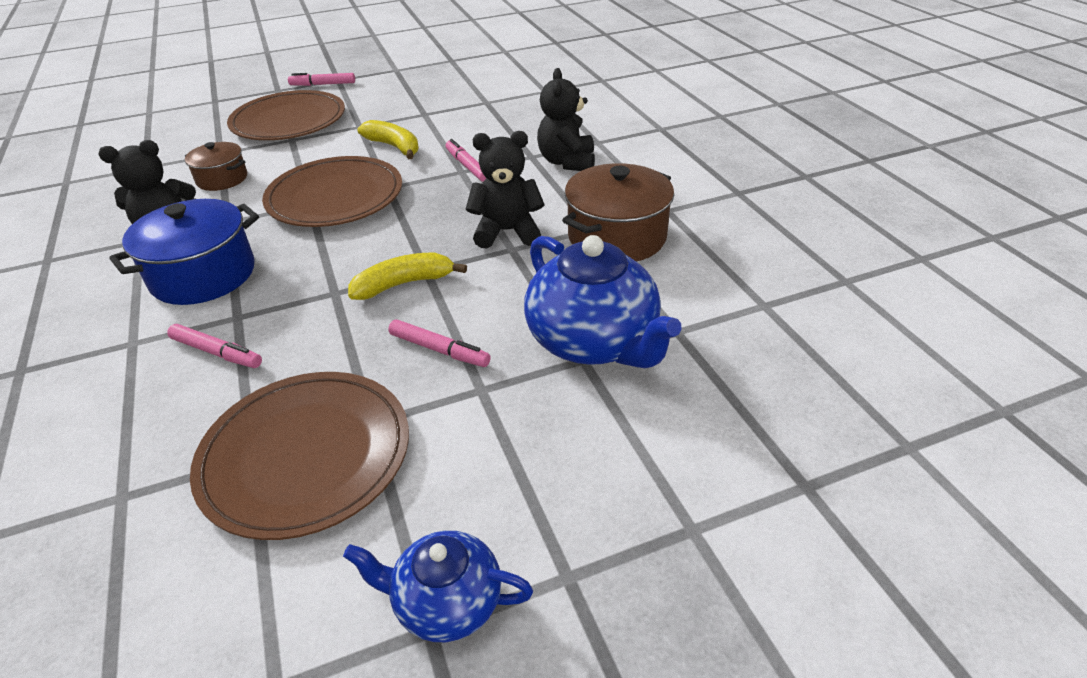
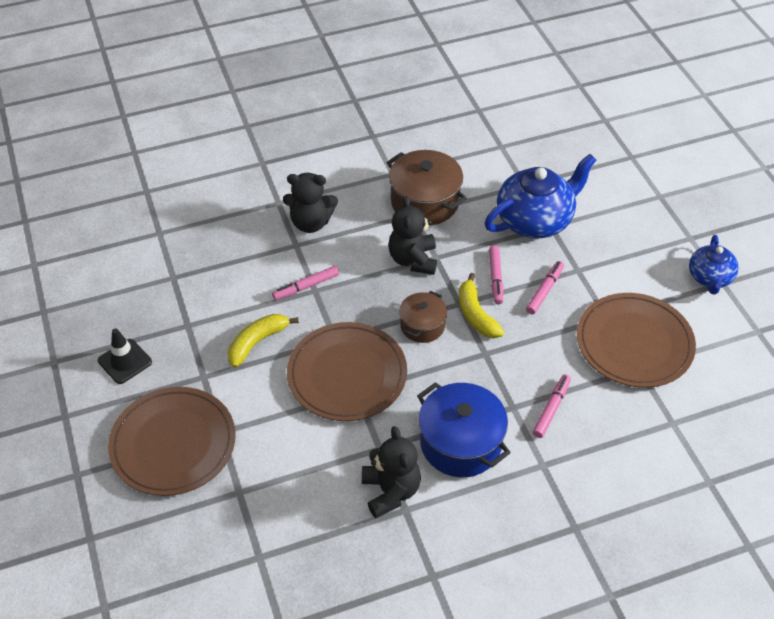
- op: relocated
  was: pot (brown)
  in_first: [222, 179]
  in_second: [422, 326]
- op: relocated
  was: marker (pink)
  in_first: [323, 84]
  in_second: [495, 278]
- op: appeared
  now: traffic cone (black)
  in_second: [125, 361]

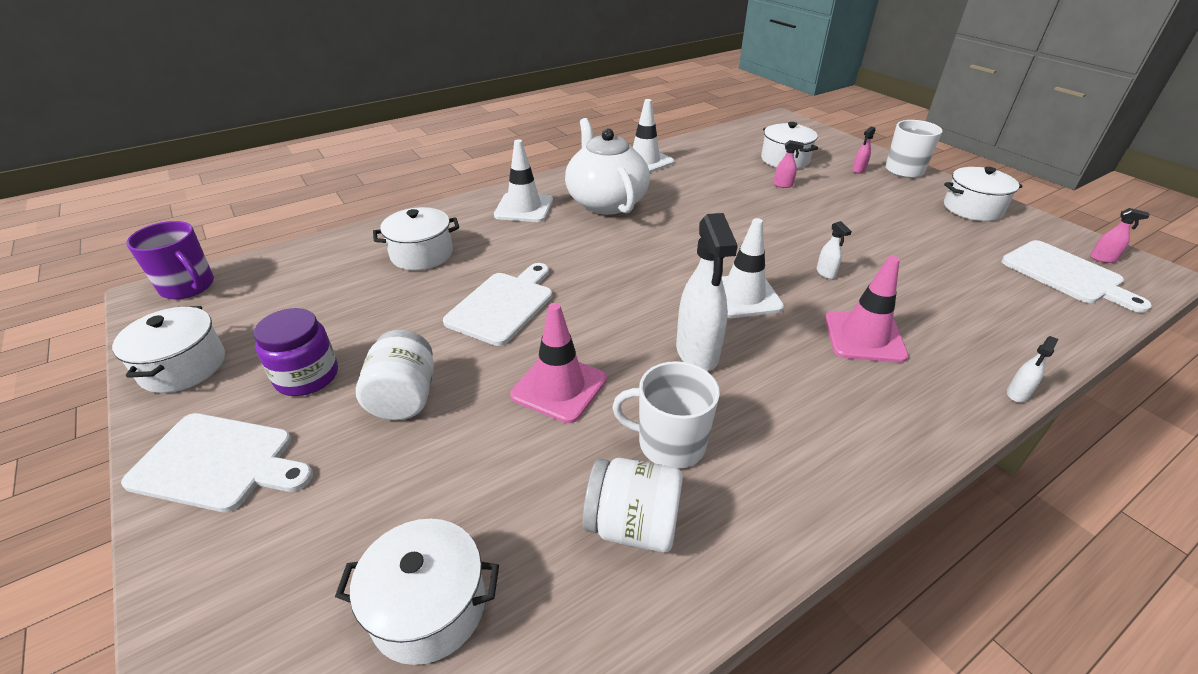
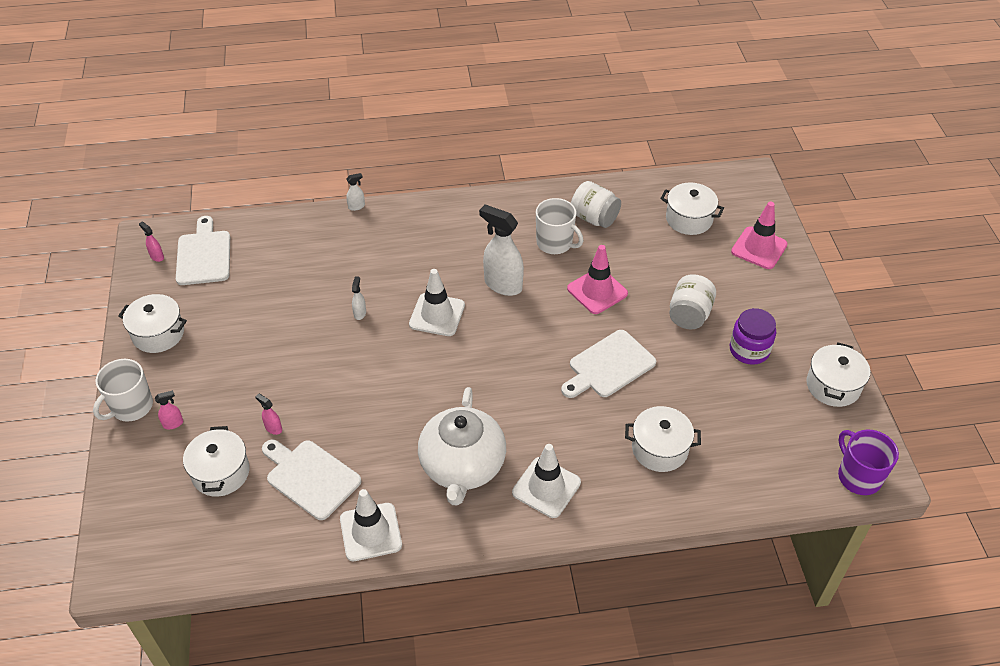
- op: relocated
  was: cutting board (white)
  in_first: [218, 462]
  in_second: [310, 477]
- op: spun
  was: spray bottle (white)
  in_first: [697, 353]
  in_second: [502, 285]
  clockwise: -75
- op: relocated
  was: traffic cone (pink)
  in_first: [864, 337]
  in_second: [759, 248]

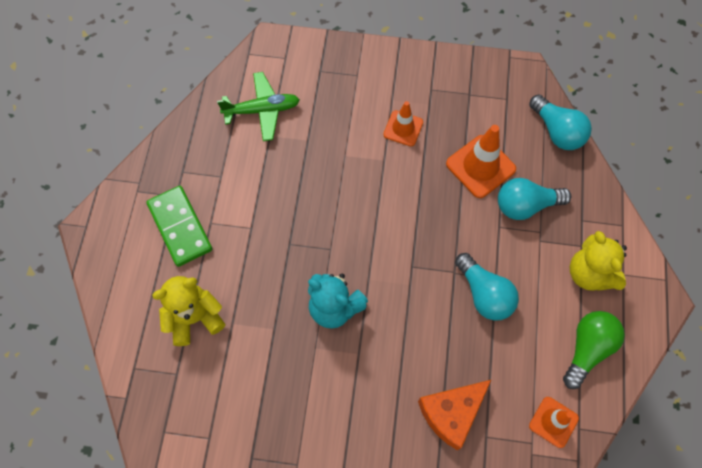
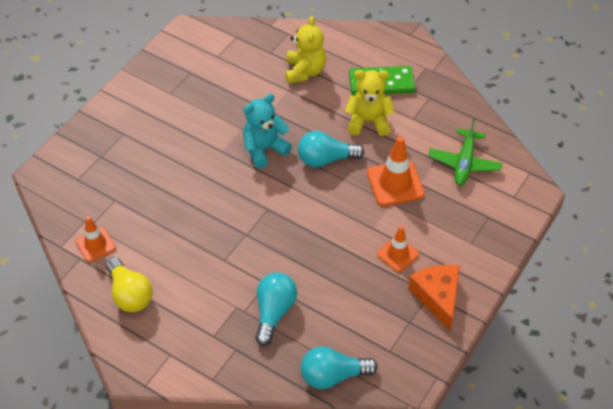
- op: relocated
  was: cheese (orange)
  in_first: [452, 413]
  in_second: [437, 297]
- op: relocated
  was: traffic cone (orange)
  in_first: [480, 166]
  in_second: [395, 183]
- op: relocated
  was: light bulb (turquoise)
  in_first: [484, 294]
  in_second: [325, 159]
- op: colour
  was: light bulb (green)
  now: light bulb (yellow)
  in_first: [587, 349]
  in_second: [130, 294]
- op: relocated
  was: teddy bear (yellow)
  in_first: [590, 274]
  in_second: [368, 121]

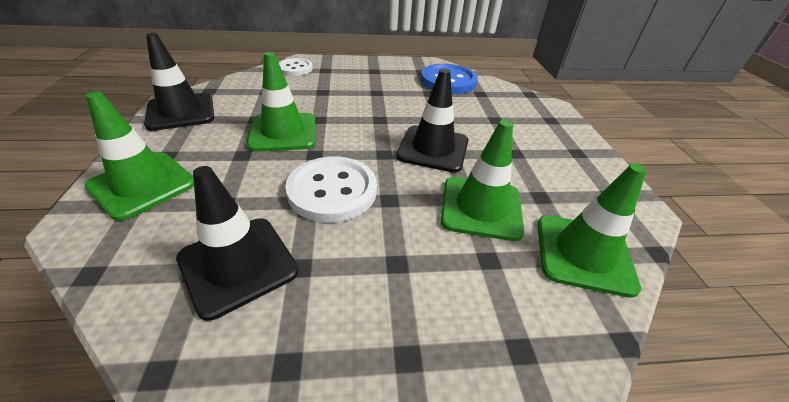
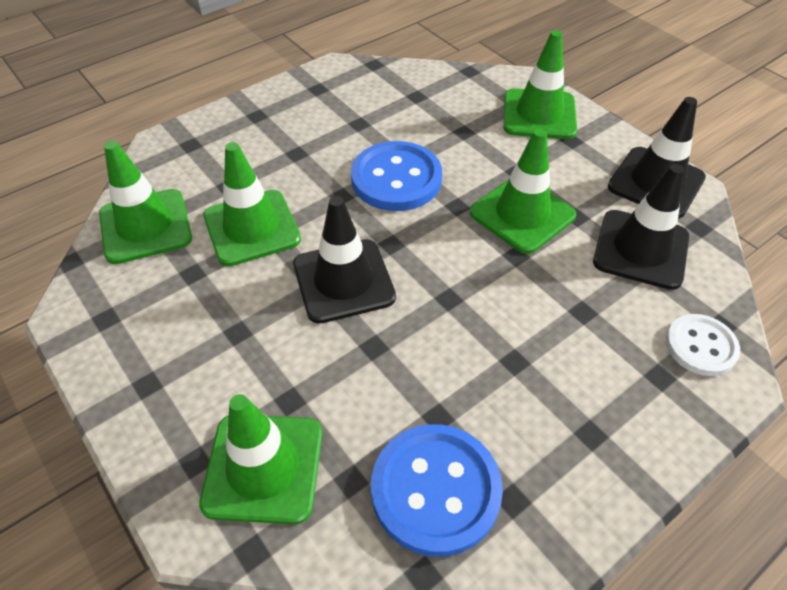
- op: relocated
  was: traffic cone (black)
  in_first: [238, 265]
  in_second: [640, 249]
- op: colour
  was: button (white)
  now: button (blue)
  in_first: [332, 191]
  in_second: [396, 179]
- op: appeared
  now: traffic cone (green)
  in_second: [263, 467]

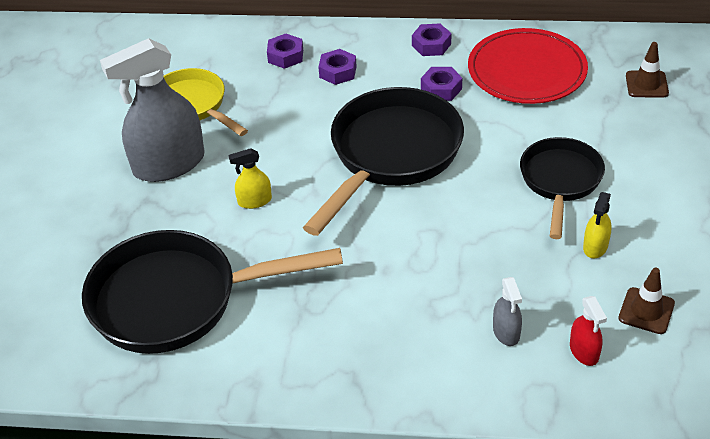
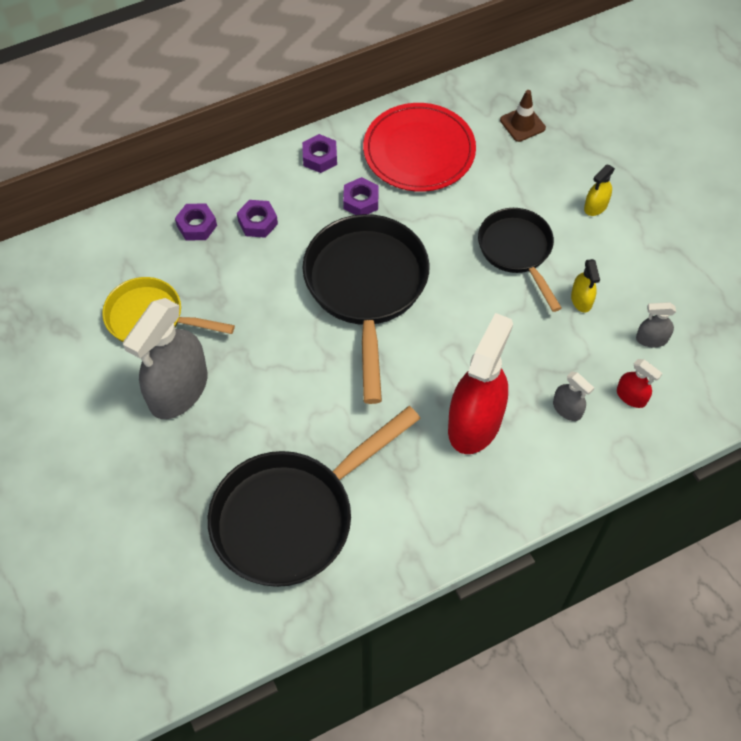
- op: relocated
  was: spray bottle (yellow)
  in_first: [254, 201]
  in_second: [596, 206]
- op: exchanged
  was: traffic cone (brown)
  now: spray bottle (grey)
  in_first: [646, 311]
  in_second: [651, 339]
- op: appeared
  now: spray bottle (red)
  in_second: [475, 423]

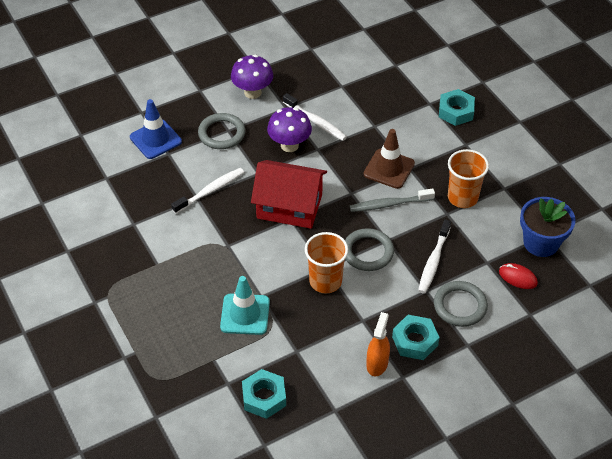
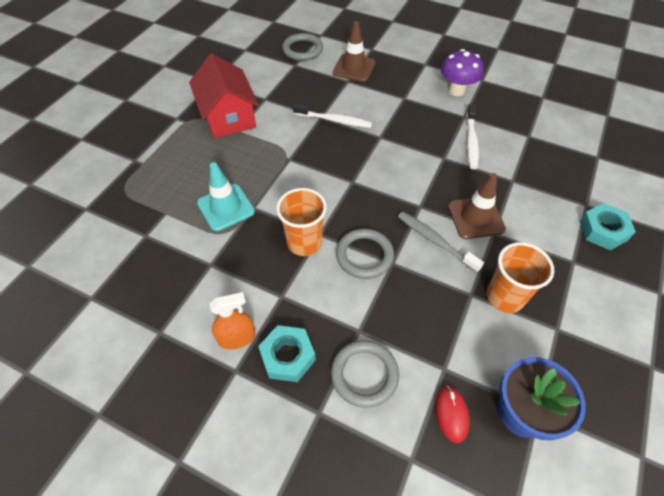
- op: colour
  was: traffic cone (blue)
  now: traffic cone (brown)
  in_first: [155, 139]
  in_second: [354, 68]
- op: relocated
  was: ring (grey)
  in_first: [221, 133]
  in_second: [302, 50]
- op: missing
  was: nut (turquoise)
  in_first: [264, 397]
- op: relocated
  was: house (red)
  in_first: [289, 206]
  in_second: [228, 116]
- op: missing
  was: mushroom (purple)
  in_first: [289, 145]
- op: missing
  was: toothbrush (white)
  in_first: [434, 261]

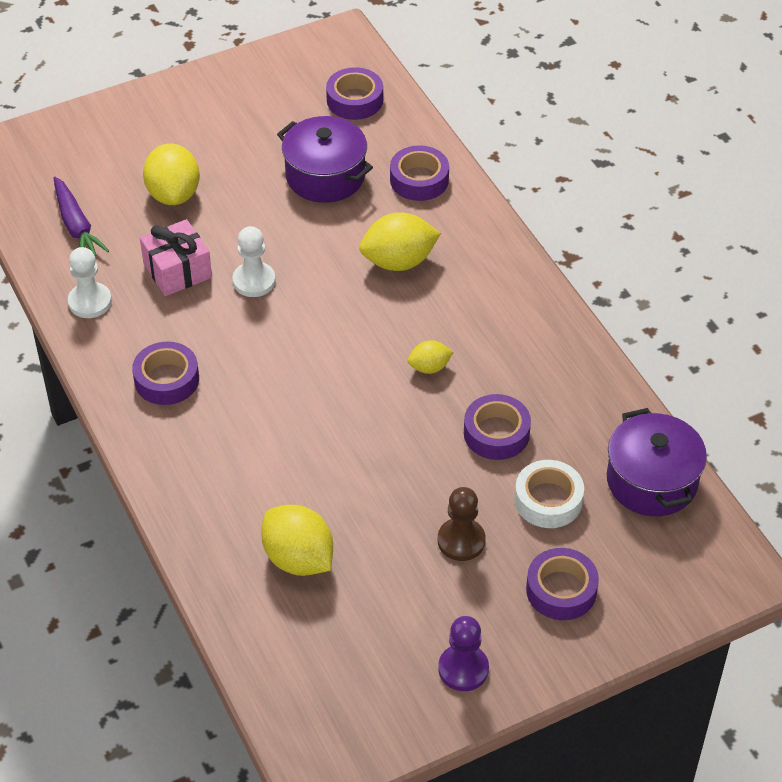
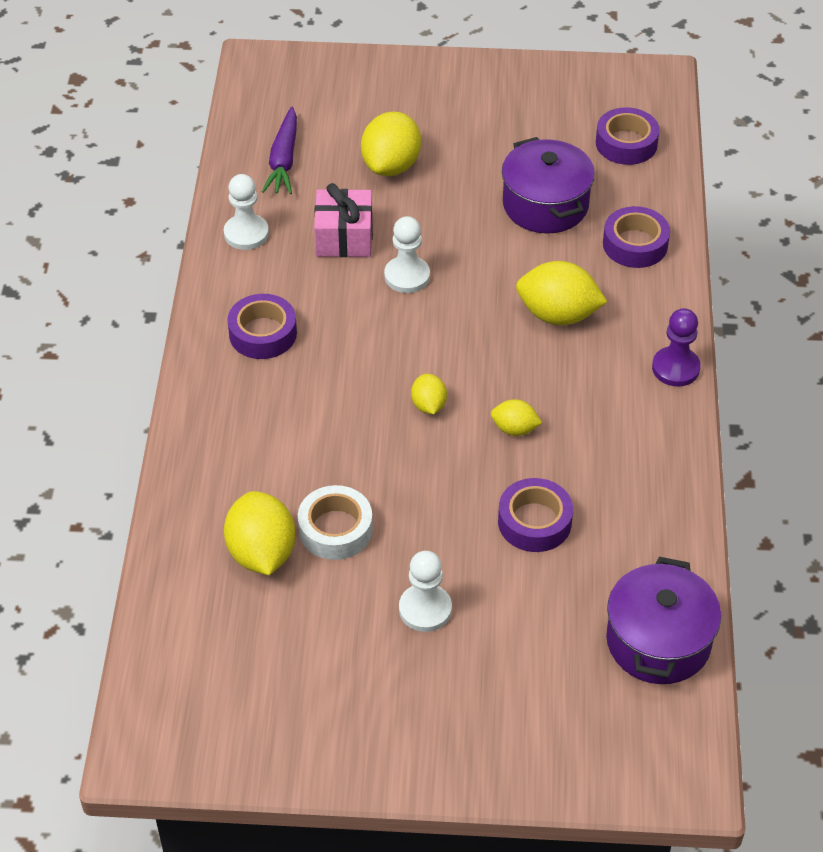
- op: colour
  was: pawn (brown)
  now: pawn (white)
  in_first: [461, 541]
  in_second: [425, 609]
- op: relocated
  was: pawn (purple)
  in_first: [463, 669]
  in_second: [675, 368]
- op: relocated
  was: tape (white)
  in_first: [548, 500]
  in_second: [335, 529]
- op: missing
  was: tape (purple)
  in_first: [561, 590]
- op: appeared
  now: lemon (yellow)
  in_second: [428, 405]

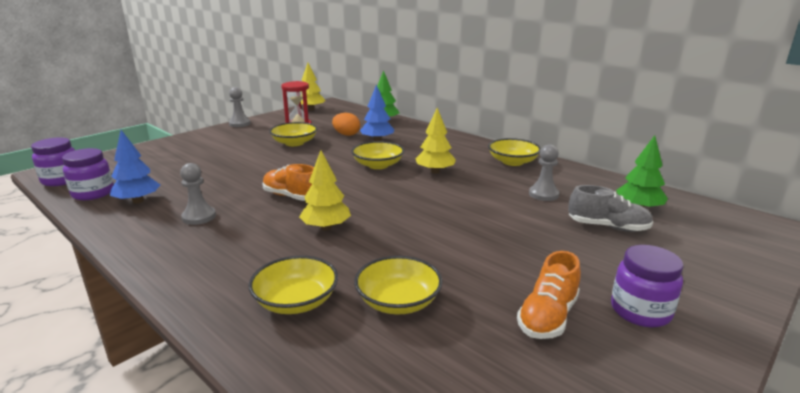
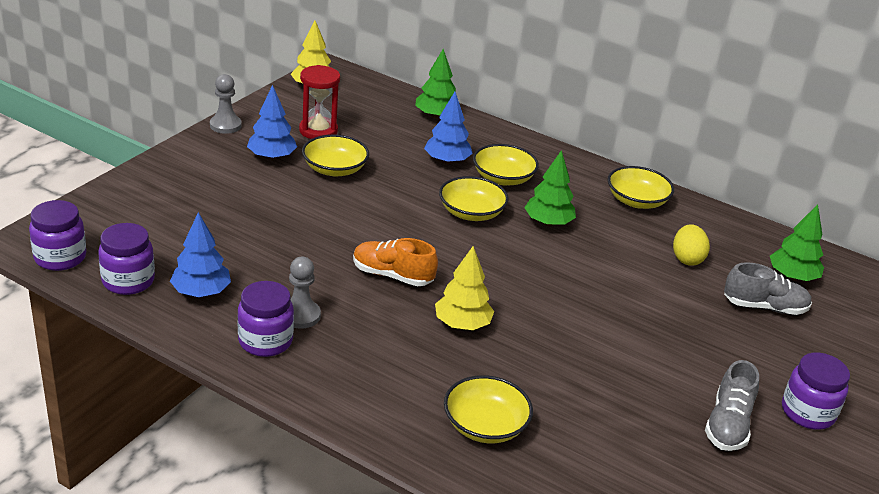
- op: missing
  was: egg (orange)
  in_first: [346, 134]
- op: relocated
  was: bowl (yellow)
  in_first: [398, 301]
  in_second: [503, 178]
- op: colour
  was: tree (yellow)
  now: tree (green)
  in_first: [435, 171]
  in_second: [548, 223]
- op: colour
  was: shoe (orange)
  now: shoe (grey)
  in_first: [547, 317]
  in_second: [728, 425]
- op: exchanged
  was: pawn (grey)
  now: egg (yellow)
  in_first: [543, 194]
  in_second: [687, 259]
- op: appeared
  now: jar (purple)
  in_second: [265, 341]
- op: appeared
  now: tree (blue)
  in_second: [272, 157]

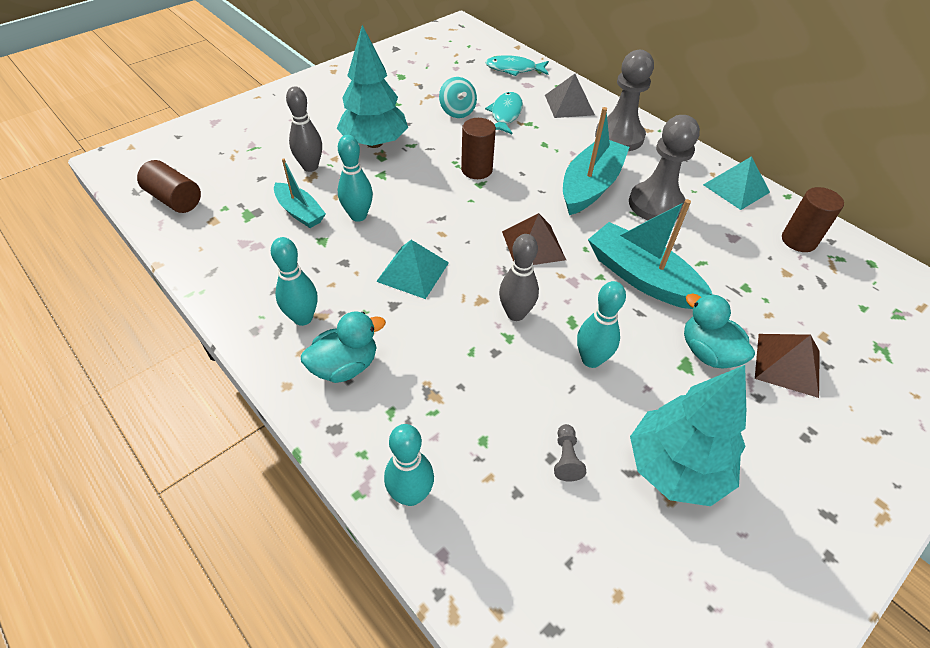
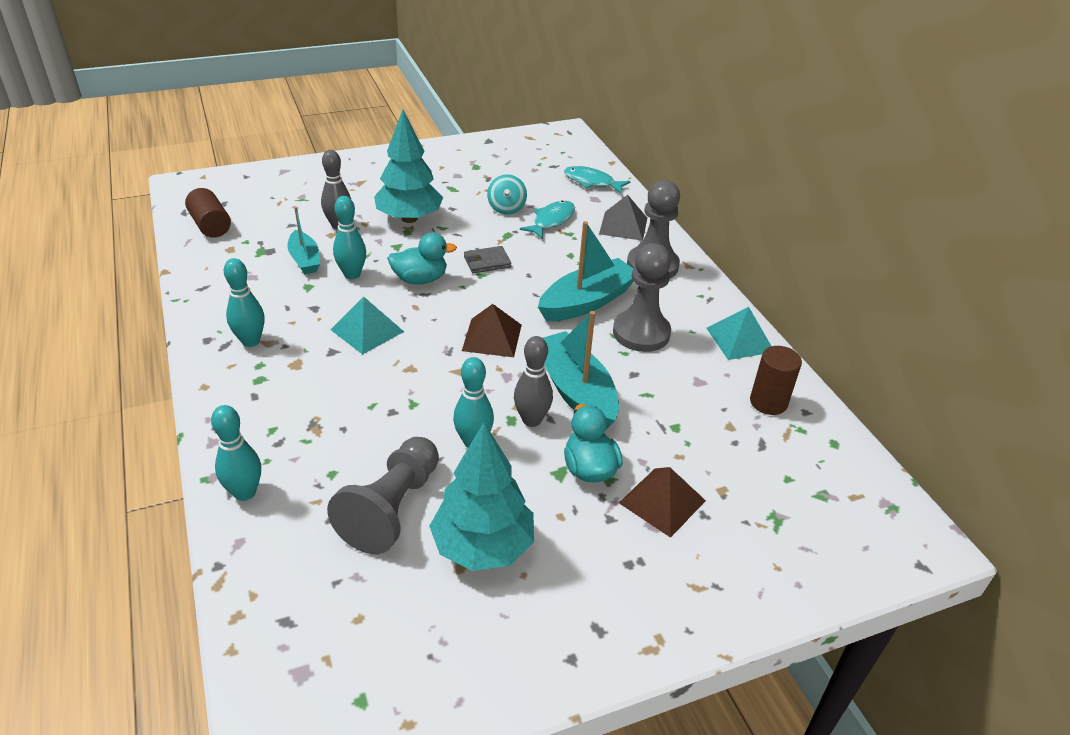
- op: relocated
  was: duck (turquoise)
  in_first: [345, 366]
  in_second: [420, 279]
- op: exchanged
  was: cylinder (brown)
  now: wallet (grey)
  in_first: [476, 170]
  in_second: [487, 262]
- op: relocated
  was: bowling pin (grey)
  in_first: [515, 314]
  in_second: [532, 420]
- op: size
  was: pawn (grey)
  in_first: [566, 458]
  in_second: [392, 508]
  ratio: 2.49

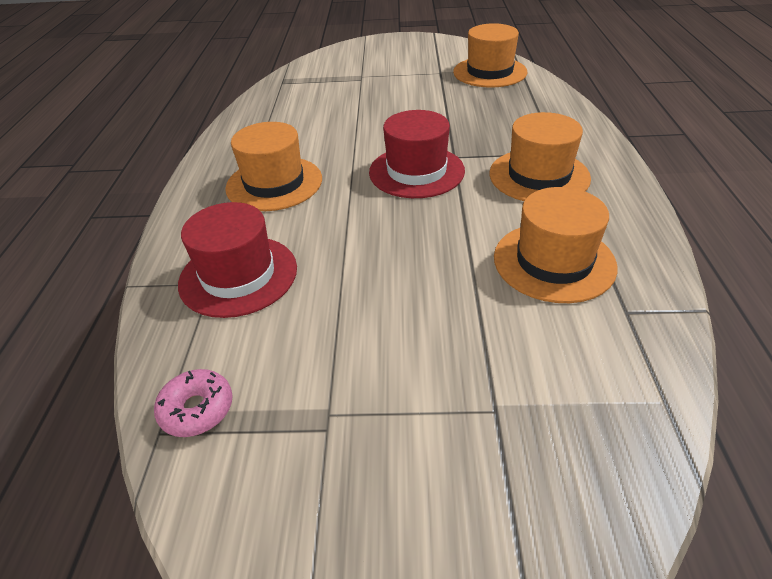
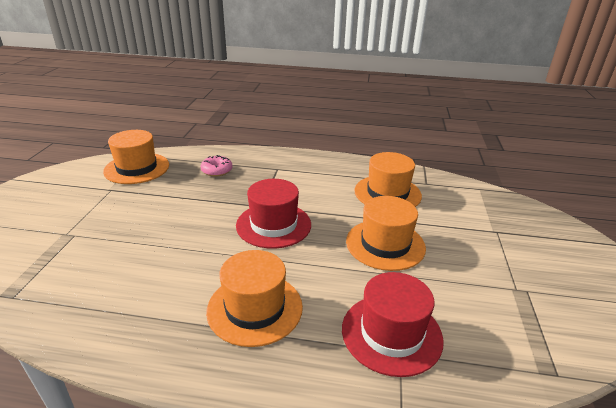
- op: relocated
  was: donut (pink)
  in_first: [197, 409]
  in_second: [217, 170]
- op: relocated
  was: hat (orange)
  in_first: [539, 176]
  in_second: [385, 244]

